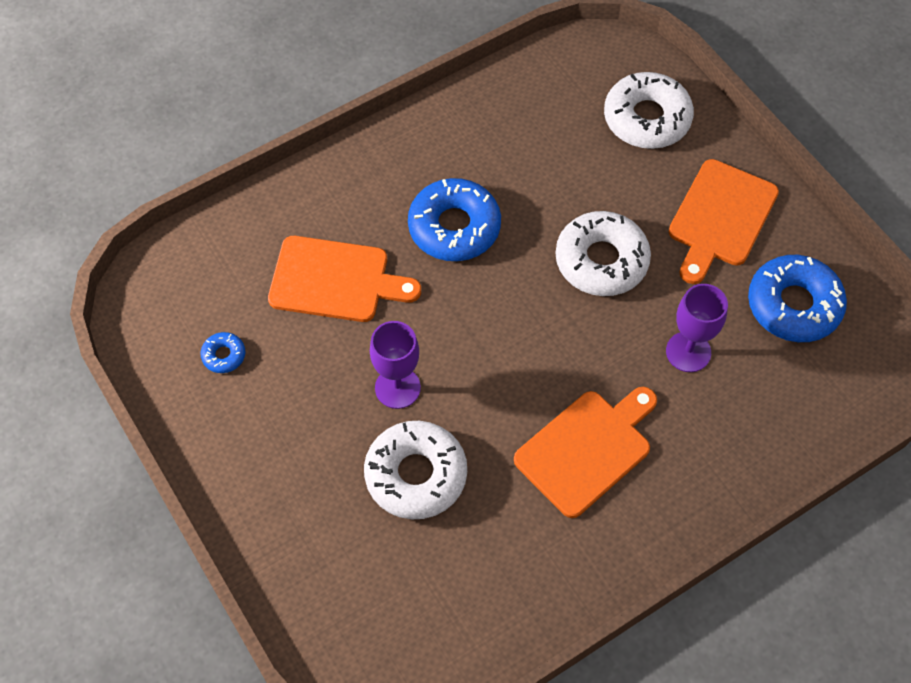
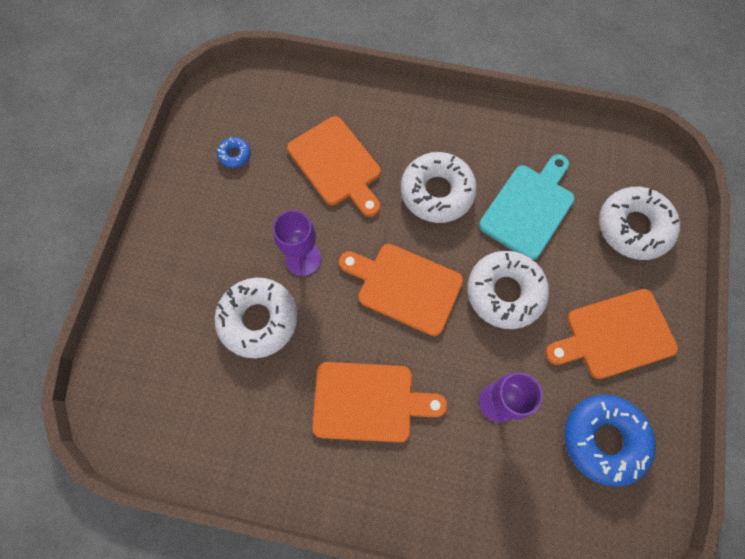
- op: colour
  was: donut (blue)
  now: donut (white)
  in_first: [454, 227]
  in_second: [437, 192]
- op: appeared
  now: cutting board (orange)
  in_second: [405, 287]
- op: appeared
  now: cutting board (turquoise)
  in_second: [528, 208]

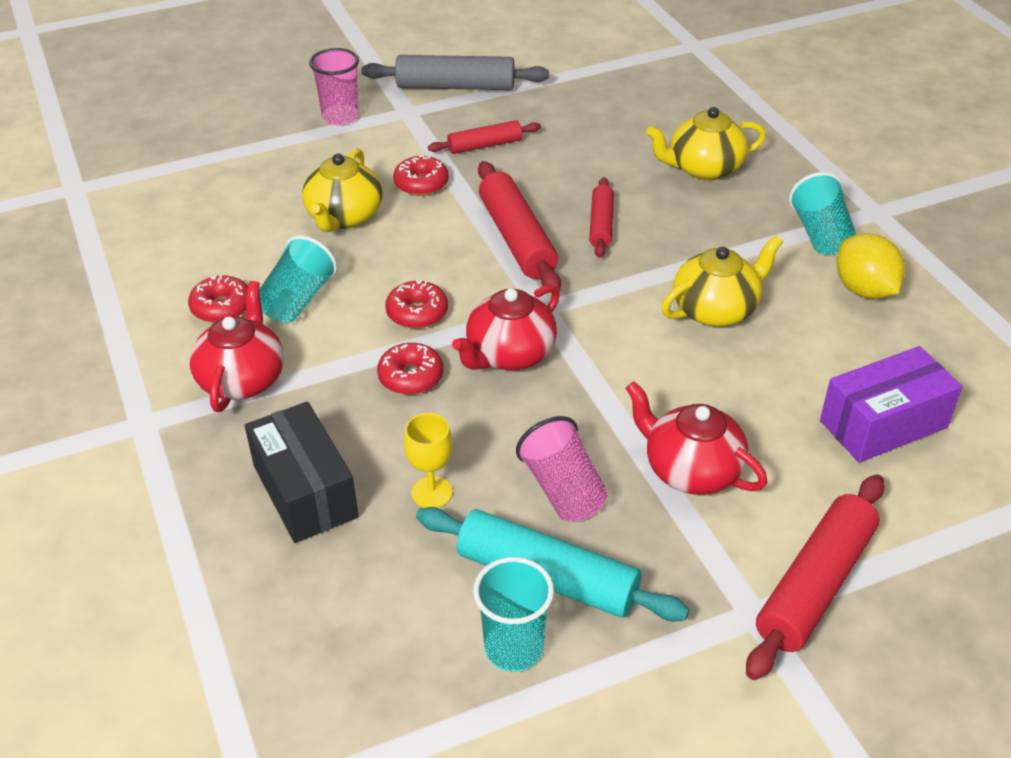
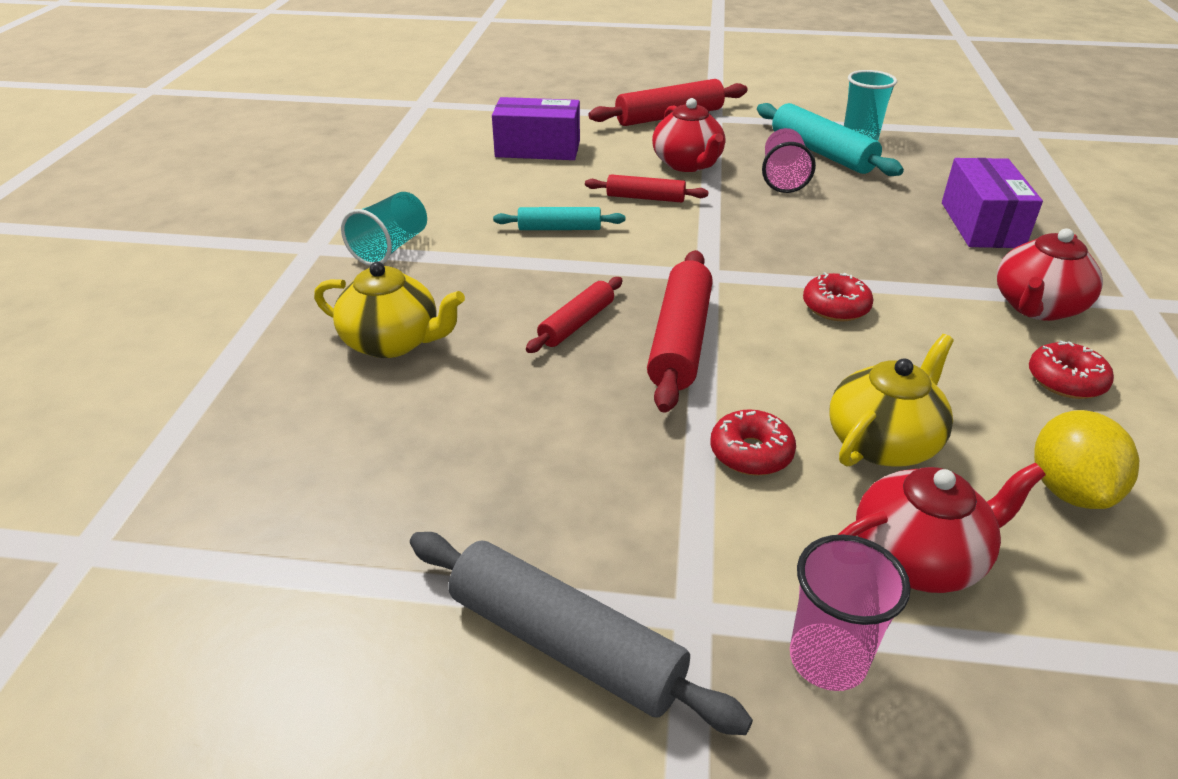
- op: colour
  was: box (black)
  now: box (purple)
  in_first: [305, 491]
  in_second: [981, 224]
- op: missing
  was: cup (turquoise)
  in_first: [298, 300]
- op: missing
  was: donut (red)
  in_first: [411, 377]
- op: missing
  was: goblet (yellow)
  in_first: [432, 492]
- op: relocated
  was: rolling pin (red)
  in_first: [485, 145]
  in_second: [645, 198]
- op: relocated
  was: teapot (red)
  in_first: [509, 354]
  in_second: [919, 558]
- op: exchanged
  was: teapot (yellow)
  now: rolling pin (turquoise)
  in_first: [716, 310]
  in_second: [559, 228]
- op: relocated
  was: lemon (yellow)
  in_first: [864, 290]
  in_second: [1069, 490]

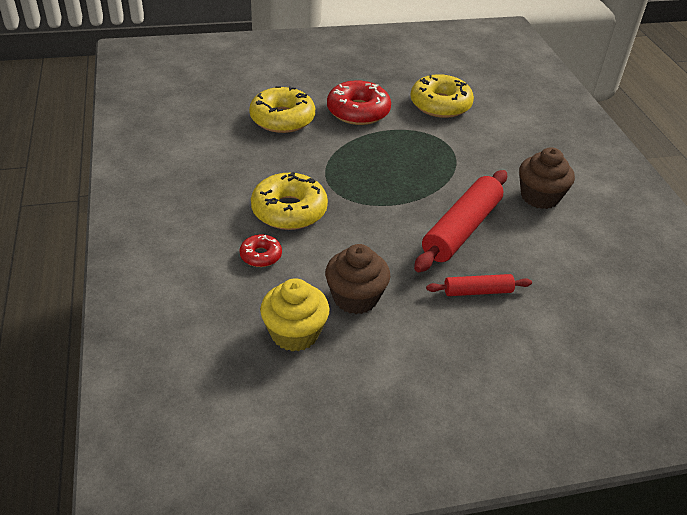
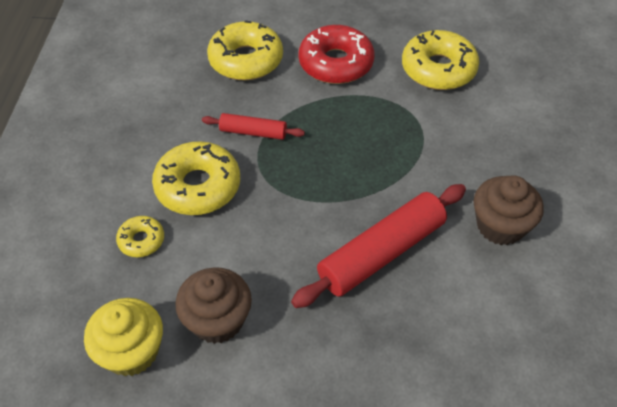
- op: colour
  was: donut (red)
  now: donut (yellow)
  in_first: [261, 255]
  in_second: [141, 240]
- op: relocated
  was: rolling pin (red)
  in_first: [477, 291]
  in_second: [253, 132]

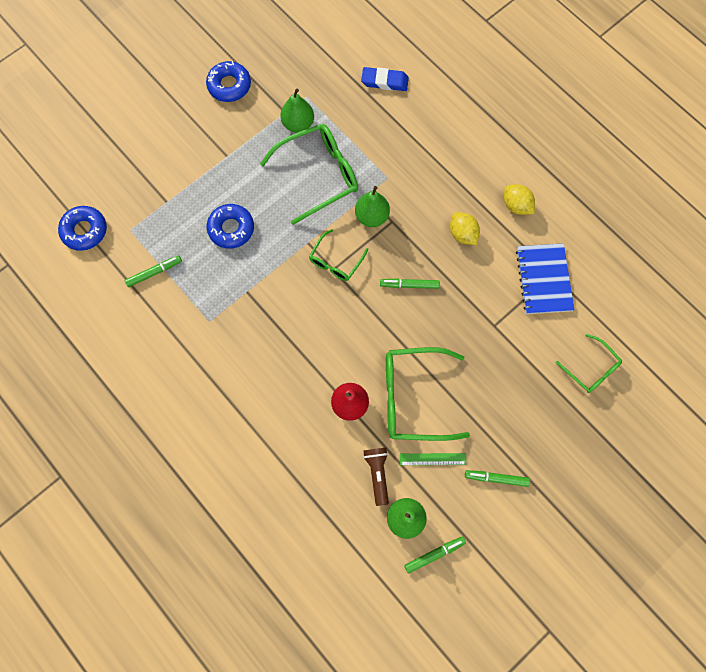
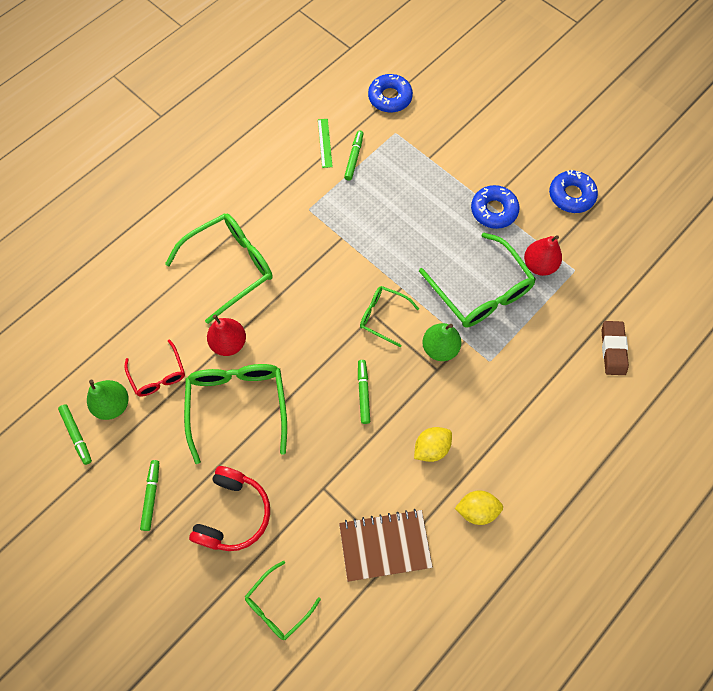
- op: spun
  was: marker (green)
  in_first: [154, 272]
  in_second: [354, 158]
  clockwise: -135
- op: relocated
  was: donut (blue)
  in_first: [231, 229]
  in_second: [493, 210]
- op: colour
  was: pear (green)
  now: pear (red)
  in_first: [298, 124]
  in_second: [539, 265]
- op: colour
  was: eraser (blue)
  now: eraser (brown)
  in_first: [384, 81]
  in_second: [613, 349]
- op: exchanged
  was: flashlight (brown)
  now: glasses (red)
  in_first: [377, 474]
  in_second: [158, 375]
- op: relocated
  was: ruler (green)
  in_first: [432, 459]
  in_second: [324, 143]
- op: spun
  was: lemon (yellow)
  in_first: [516, 206]
  in_second: [476, 509]
  clockwise: 45
- op: colour
  was: notebook (blue)
  now: notebook (brown)
  in_first: [543, 279]
  in_second: [385, 545]
- op: appeared
  now: glasses (green)
  in_second: [230, 267]
- op: appeared
  now: headphones (red)
  in_second: [234, 513]

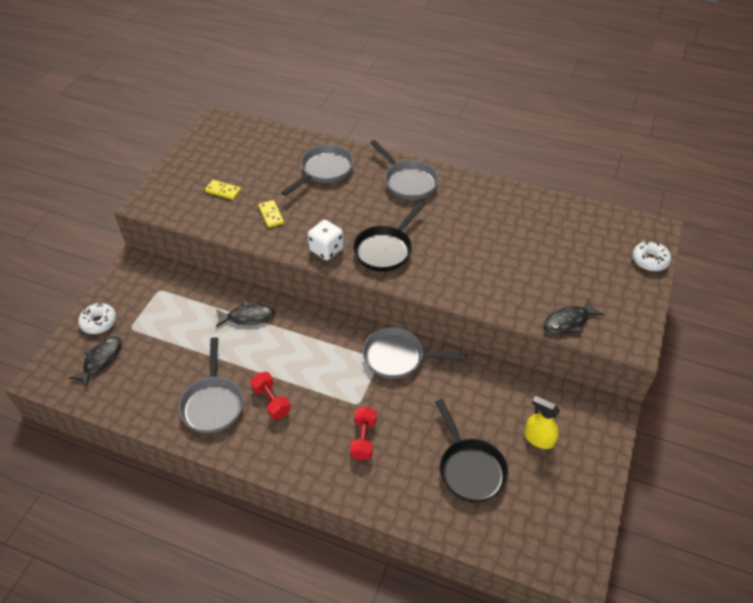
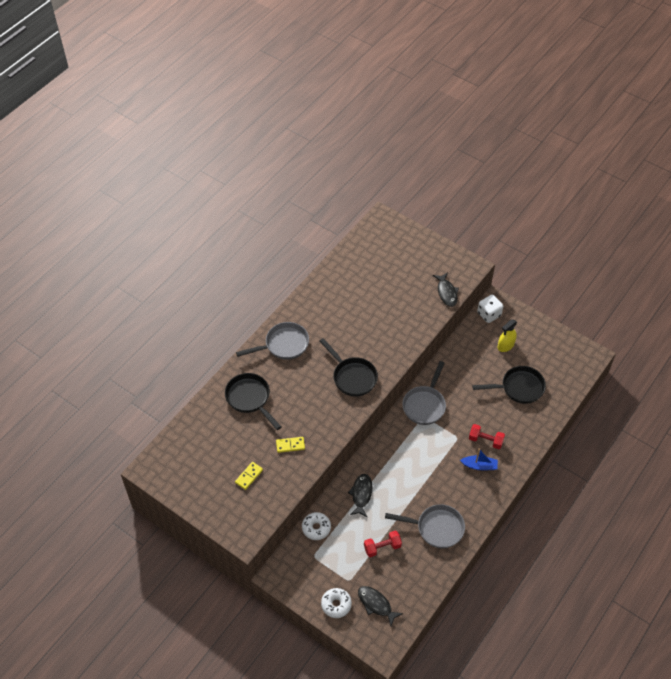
- op: relocated
  was: dumbbell (red)
  in_first: [271, 401]
  in_second: [382, 547]
- op: colour
  was: pan (grey)
  now: pan (black)
  in_first: [324, 171]
  in_second: [250, 398]
- op: relocated
  was: dice (white)
  in_first: [326, 249]
  in_second: [489, 314]
- op: relocated
  was: donut (white)
  in_first: [649, 260]
  in_second: [316, 528]
- op: appeared
  now: boat (blue)
  in_second: [479, 466]

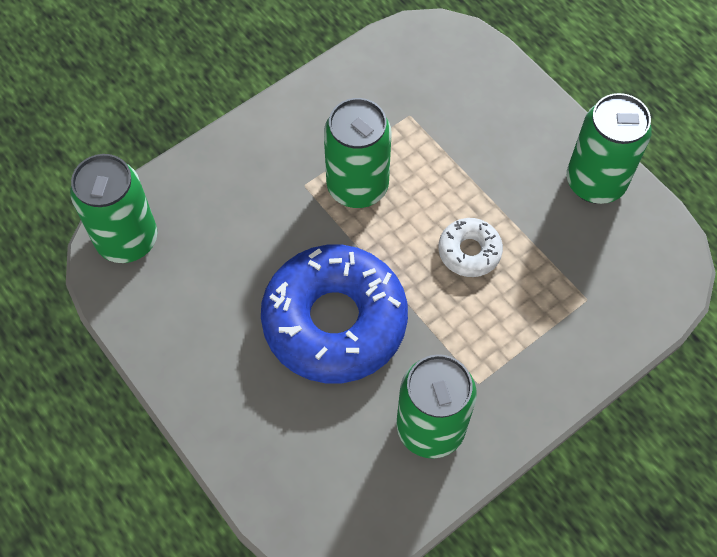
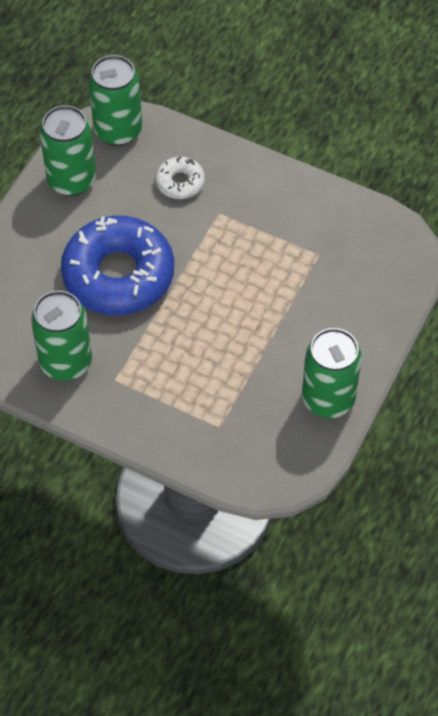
- op: relocated
  was: can (green)
  in_first: [357, 187]
  in_second: [72, 180]
- op: relocated
  was: donut (white)
  in_first: [469, 251]
  in_second: [180, 182]

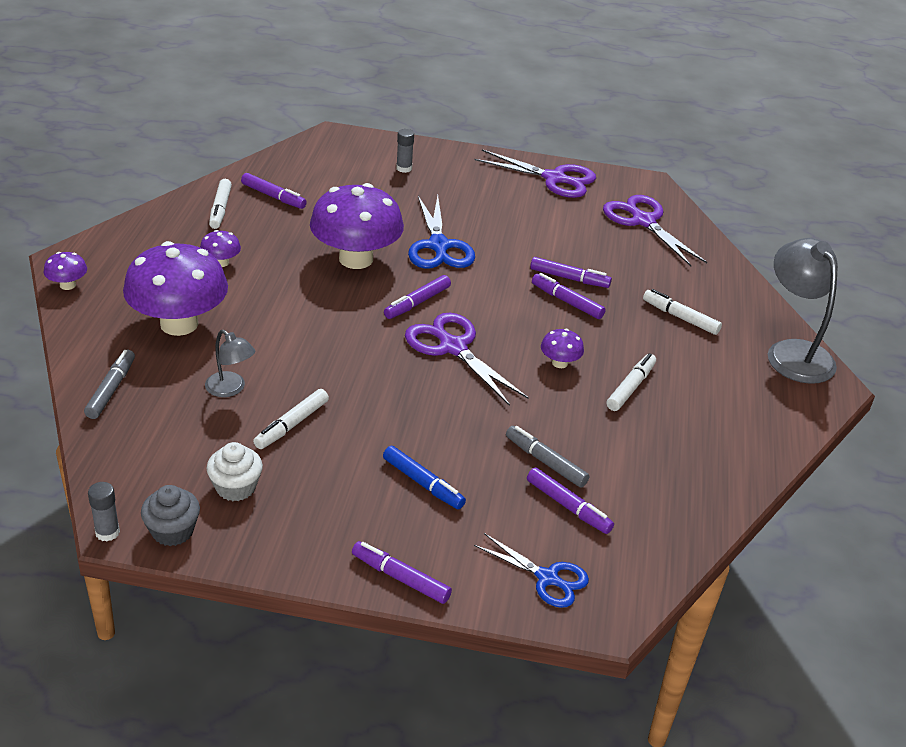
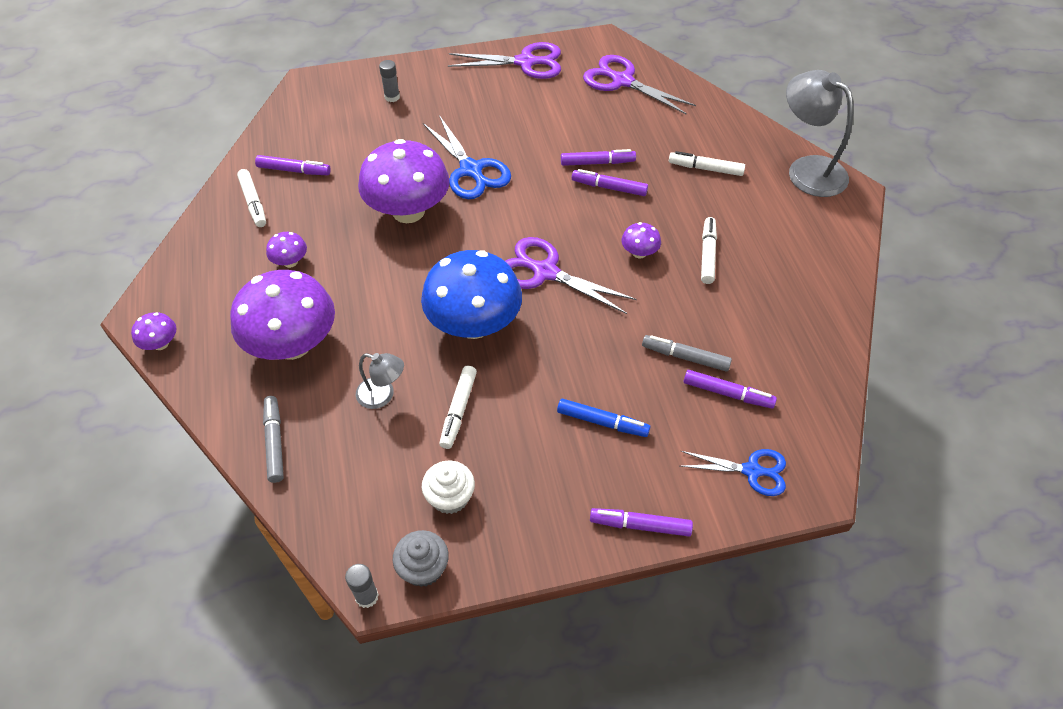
- op: missing
  was: marker (purple)
  in_first: [417, 303]
- op: appeared
  now: mushroom (blue)
  in_second: [474, 324]

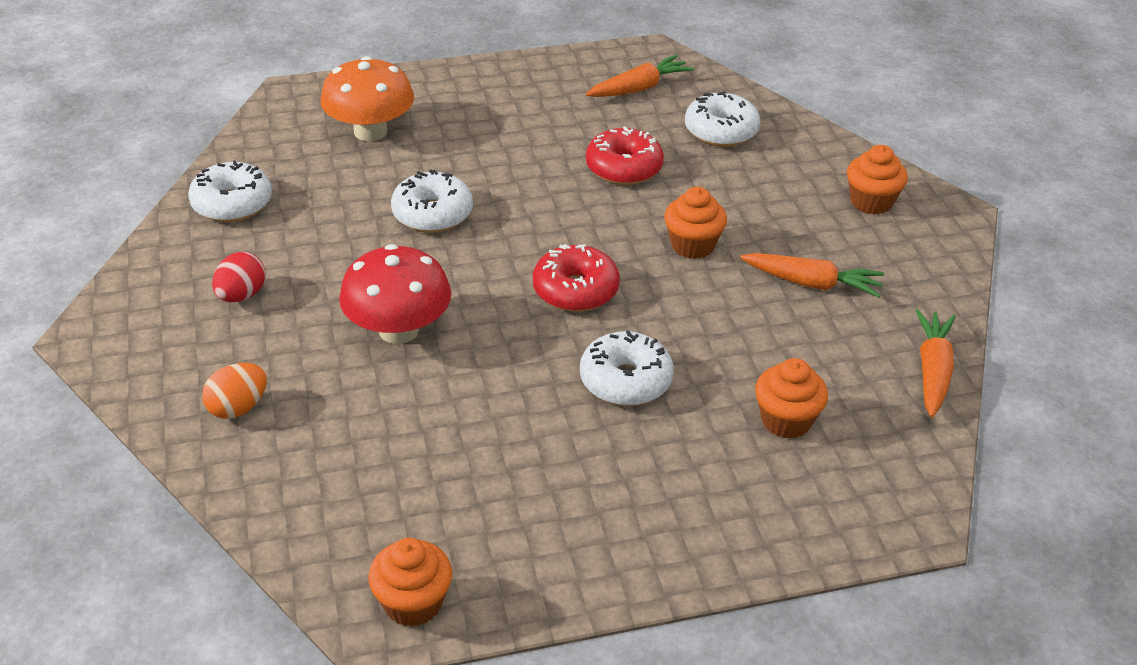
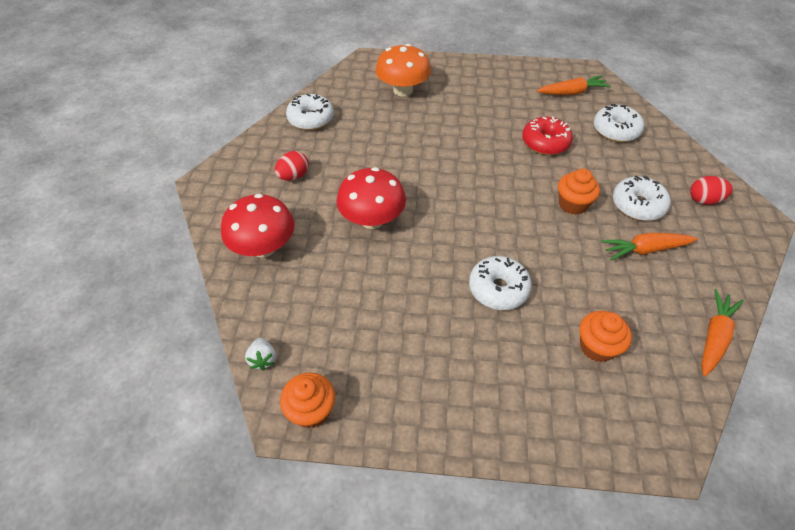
- op: exchanged
  was: egg (orange)
  now: mushroom (red)
  in_first: [238, 408]
  in_second: [264, 247]
- op: relocated
  was: donut (white)
  in_first: [432, 214]
  in_second: [637, 205]
- op: missing
  was: donut (red)
  in_first: [575, 290]
- op: spun
  was: carrot (orange)
  in_first: [811, 283]
  in_second: [645, 250]
  clockwise: 135
- op: exchanged
  was: cupcake (orange)
  now: egg (red)
  in_first: [871, 202]
  in_second: [704, 200]
- op: appeared
  now: strawberry (white)
  in_second: [263, 359]

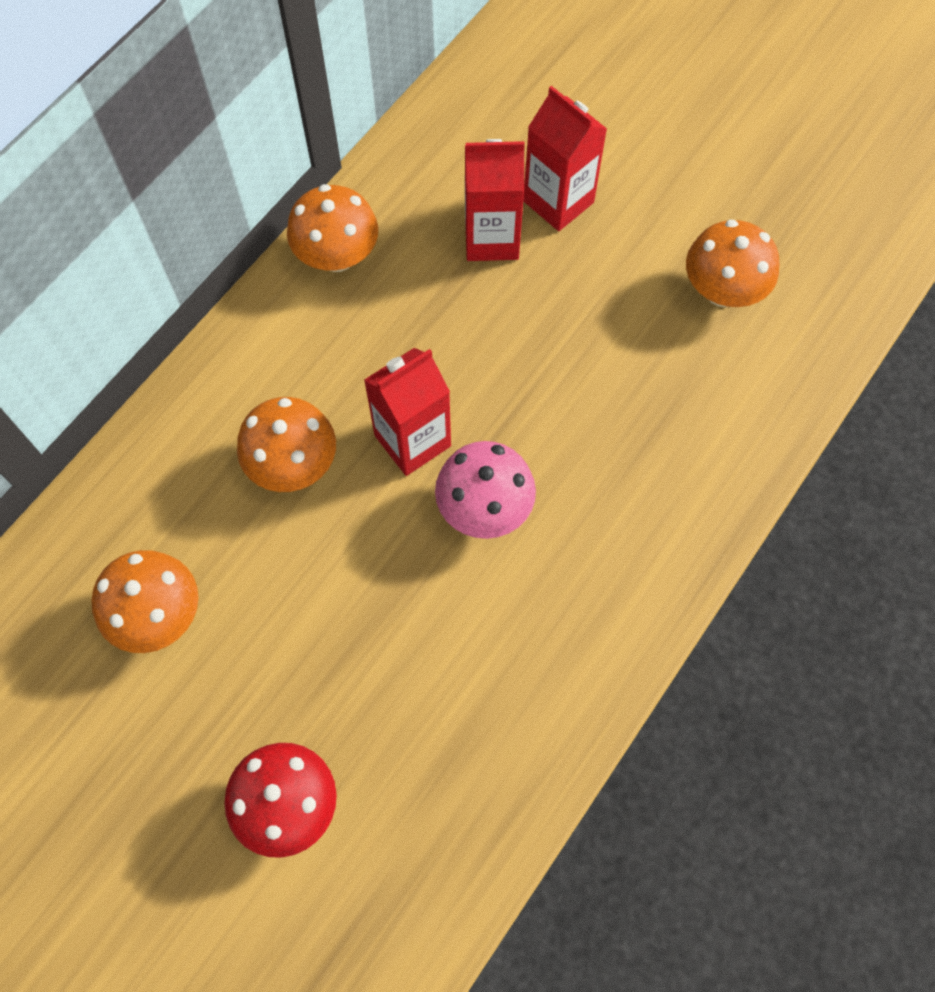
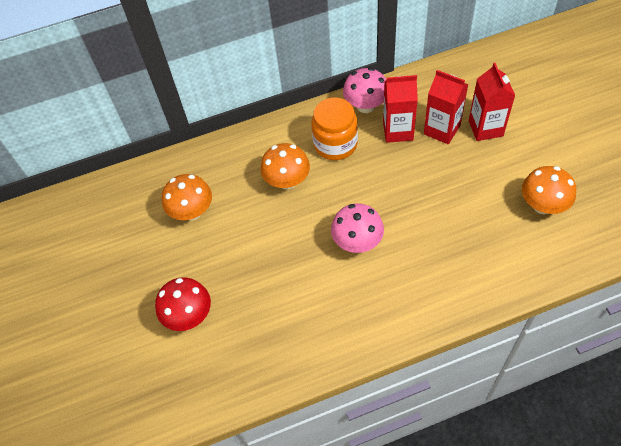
- op: colour
  was: mushroom (orange)
  now: mushroom (pink)
  in_first: [337, 256]
  in_second: [366, 106]
- op: relocated
  was: carton (red)
  in_first: [412, 441]
  in_second: [398, 131]
- op: appeared
  now: jar (orange)
  in_second: [335, 144]

